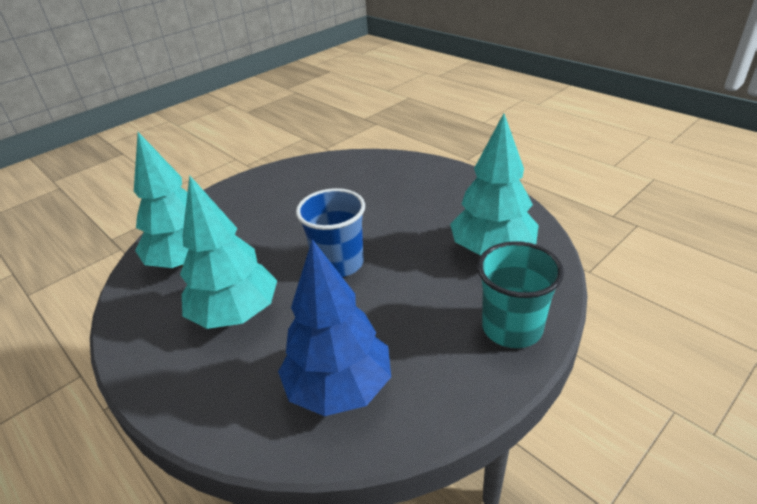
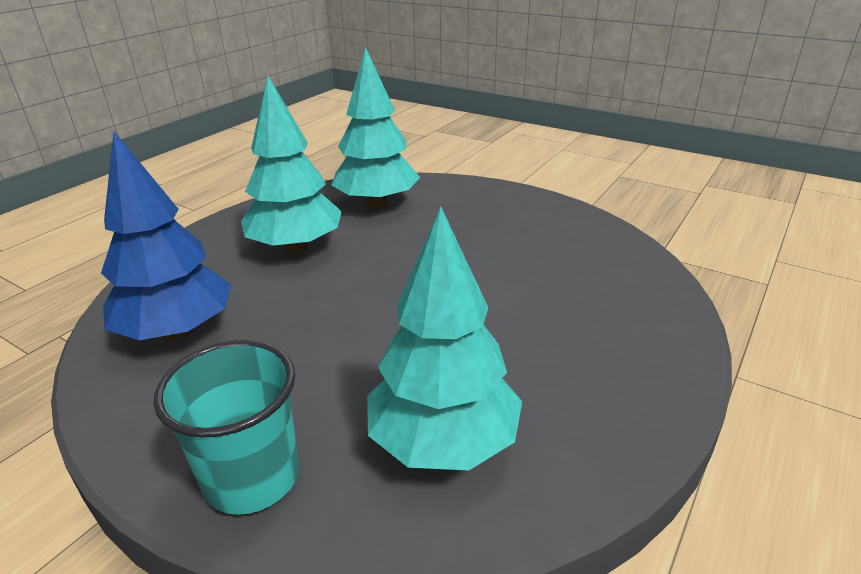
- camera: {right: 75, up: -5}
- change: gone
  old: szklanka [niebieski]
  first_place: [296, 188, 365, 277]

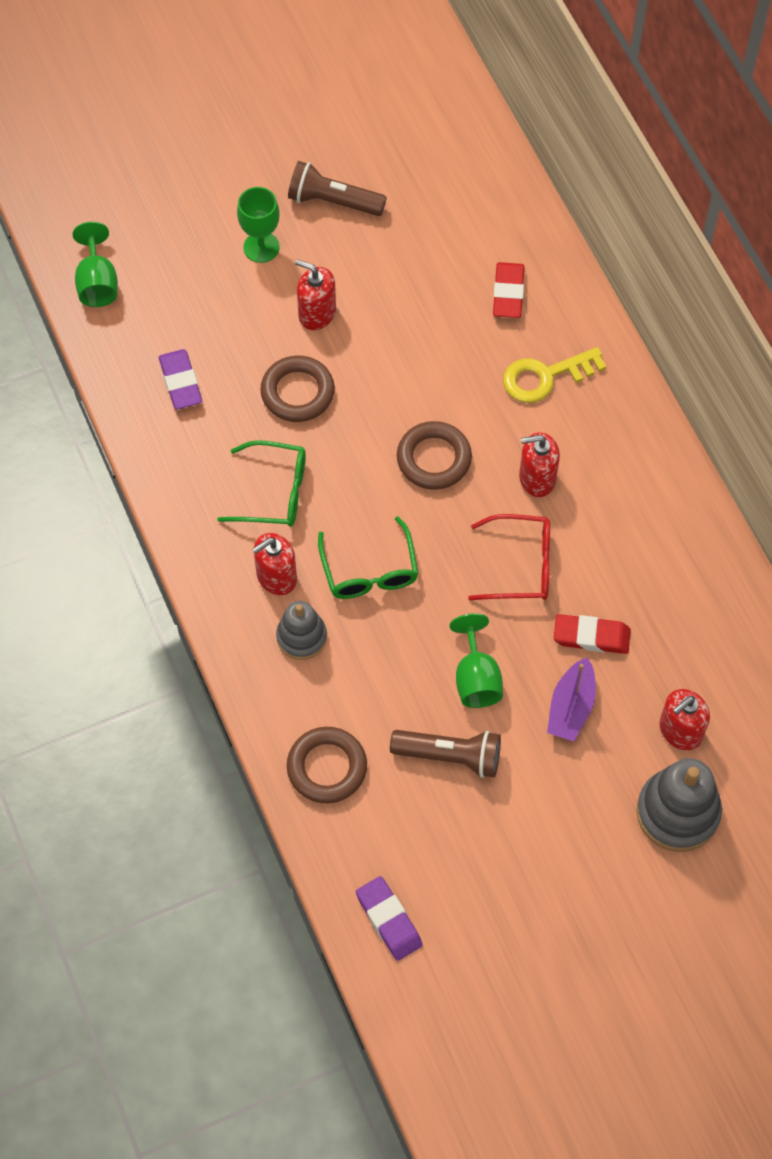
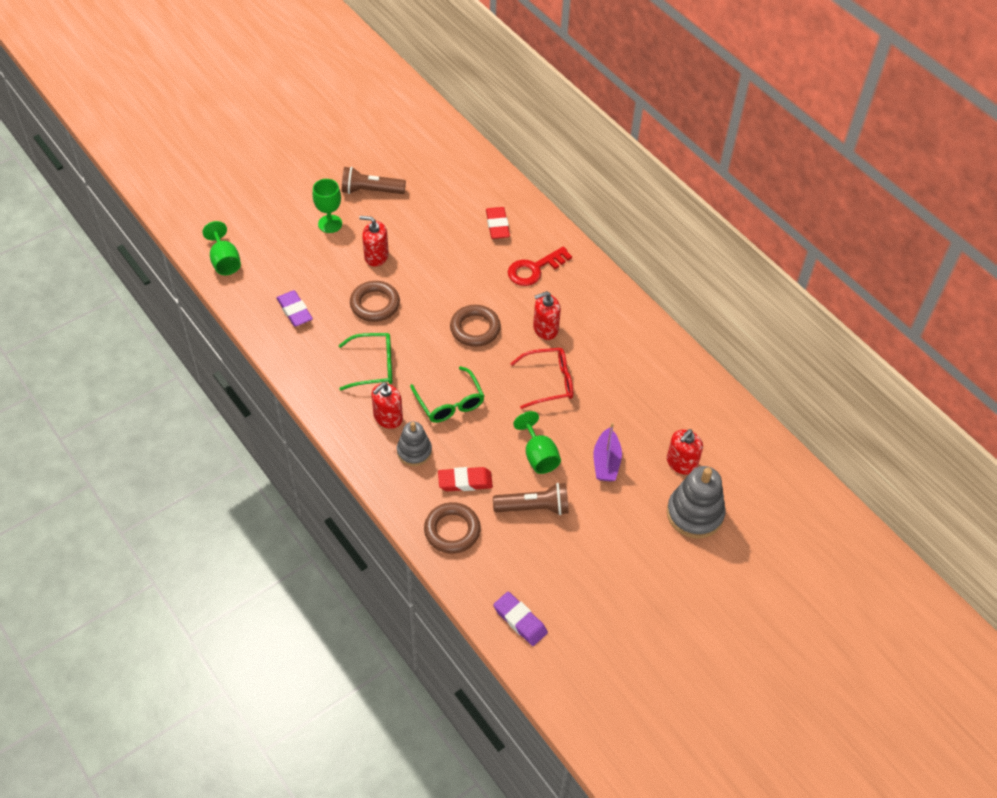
- camera: {right: -15, up: -10}
- change: shifted
  old: gumka do mazania [czerwony]
  first_place: [554, 614, 631, 654]
  second_place: [438, 467, 493, 491]
- change: repainted
  old: klucz [żółty]
  new: klucz [czerwony]
  first_place: [503, 347, 606, 403]
  second_place: [508, 246, 572, 286]

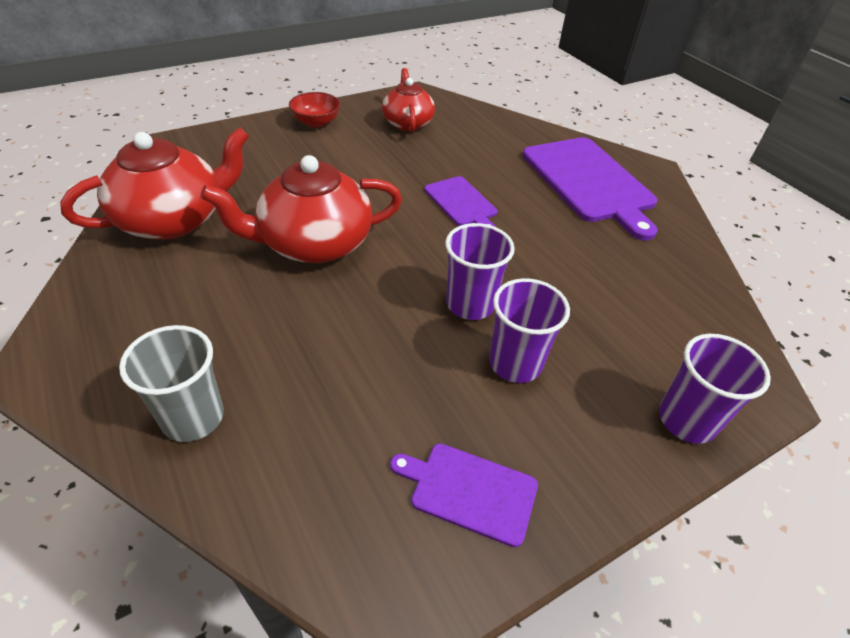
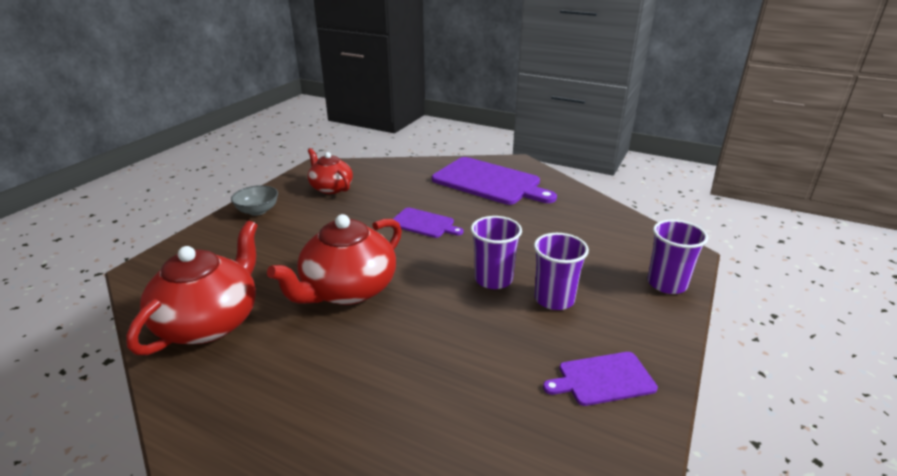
- camera: {right: -30, up: -15}
- change: repainted
  old: miska [czerwony]
  new: miska [szary]
  first_place: [289, 92, 341, 128]
  second_place: [231, 185, 278, 216]
- change: gone
  old: szklanka [szary]
  first_place: [119, 325, 224, 442]

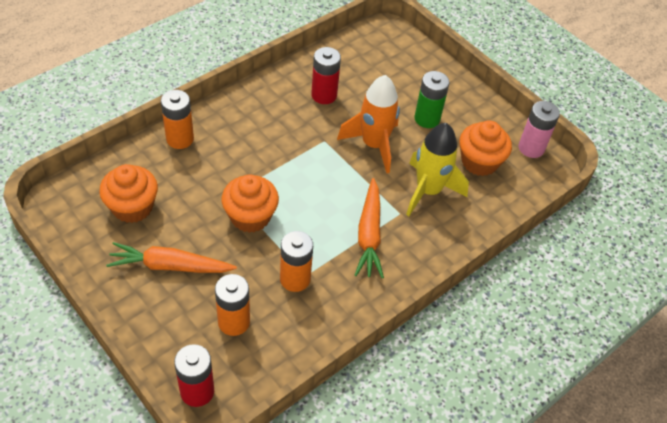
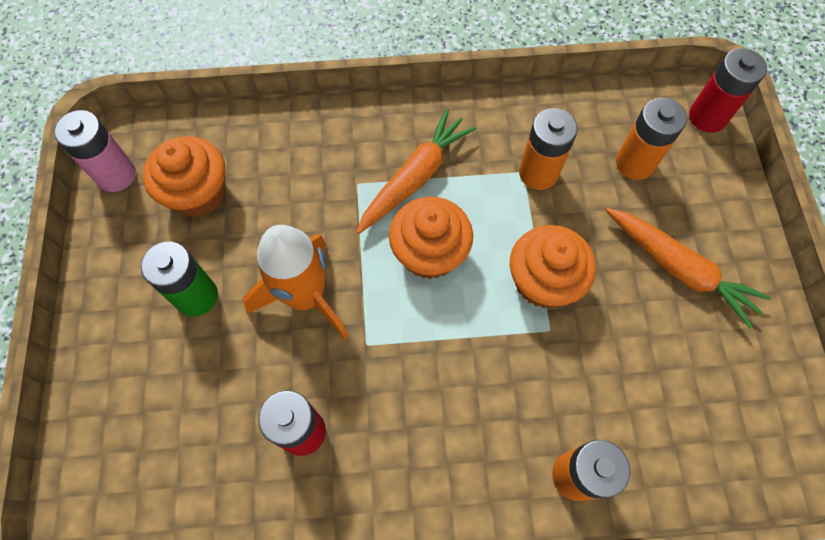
- camera: {right: -140, up: 15}
- change: shifted
  old: muffinka [pomarańczowy]
  first_place: [99, 164, 158, 223]
  second_place: [389, 197, 473, 279]
- change: gone
  old: rakieta [żółty]
  first_place: [406, 123, 469, 216]

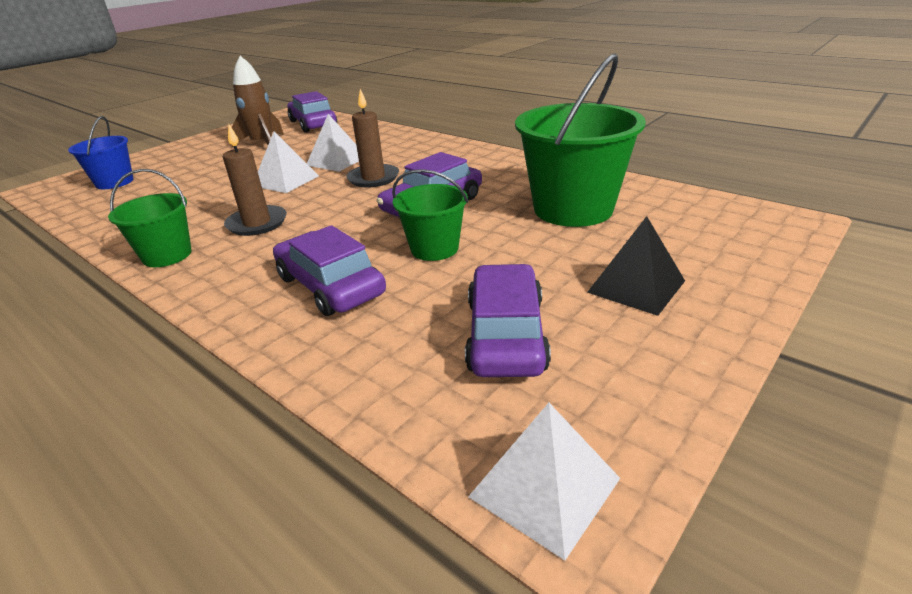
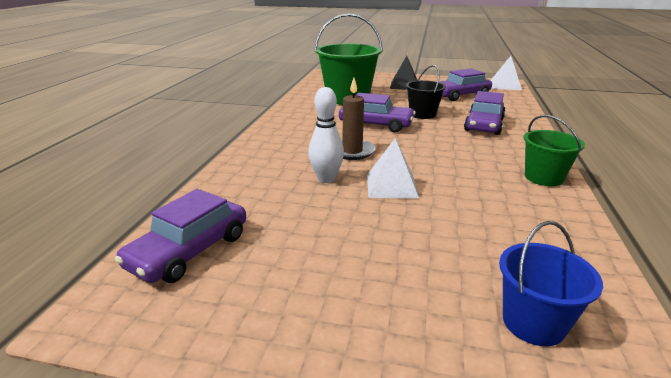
- camera: {right: -120, up: -5}
- change: swapped
  old: piramida [biały]
  new: kręgiel [biały]
  first_place: [307, 114, 359, 172]
  second_place: [308, 87, 344, 183]
- change: repainted
  old: wiadro [zielony]
  new: wiadro [czarny]
  first_place: [392, 169, 468, 261]
  second_place: [406, 65, 446, 119]
- change: gone
  old: świeca [brązowy]
  first_place: [223, 124, 287, 236]
- change: gone
  old: rakieta [brązowy]
  first_place: [232, 56, 284, 147]

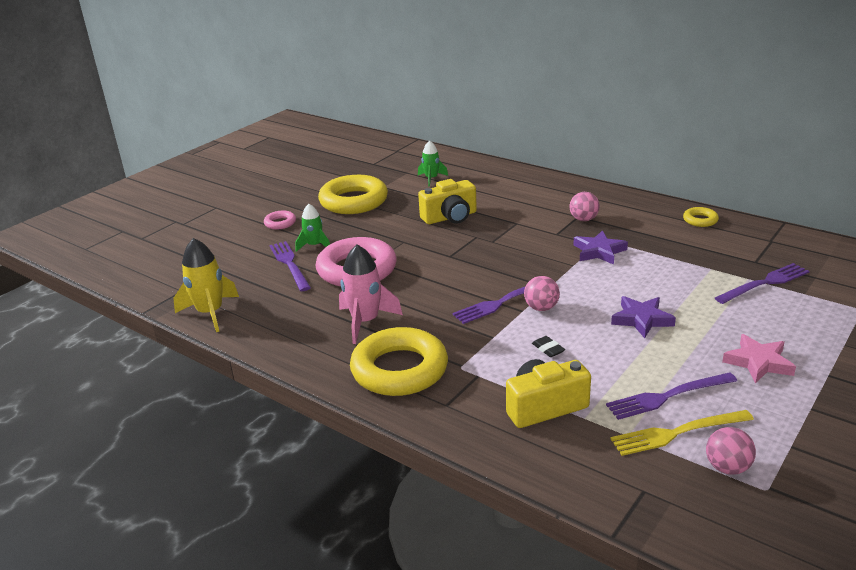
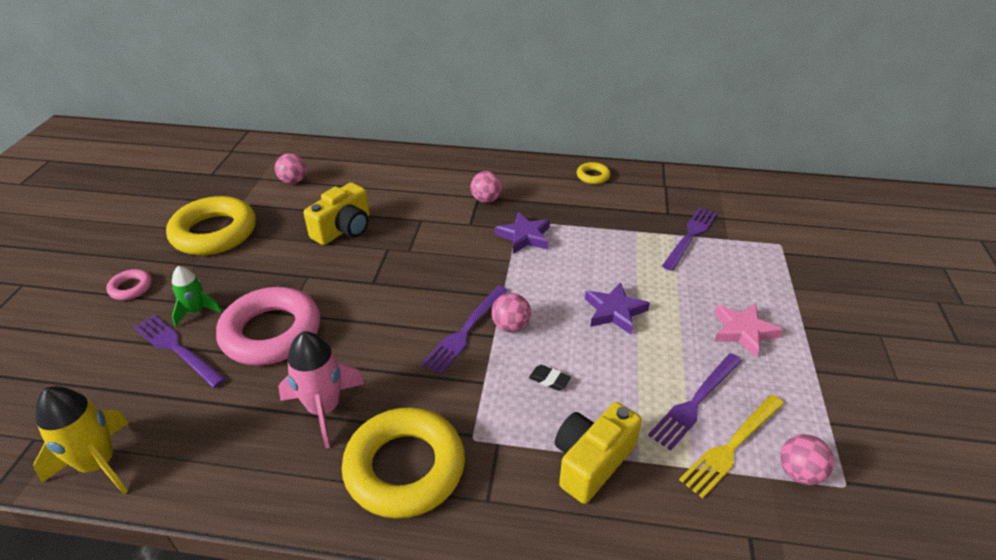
- camera: {right: -30, up: 10}
- change: swapped
  old: rakieta [zielony]
  new: piłka [różowy]
  first_place: [418, 140, 448, 187]
  second_place: [275, 153, 307, 184]

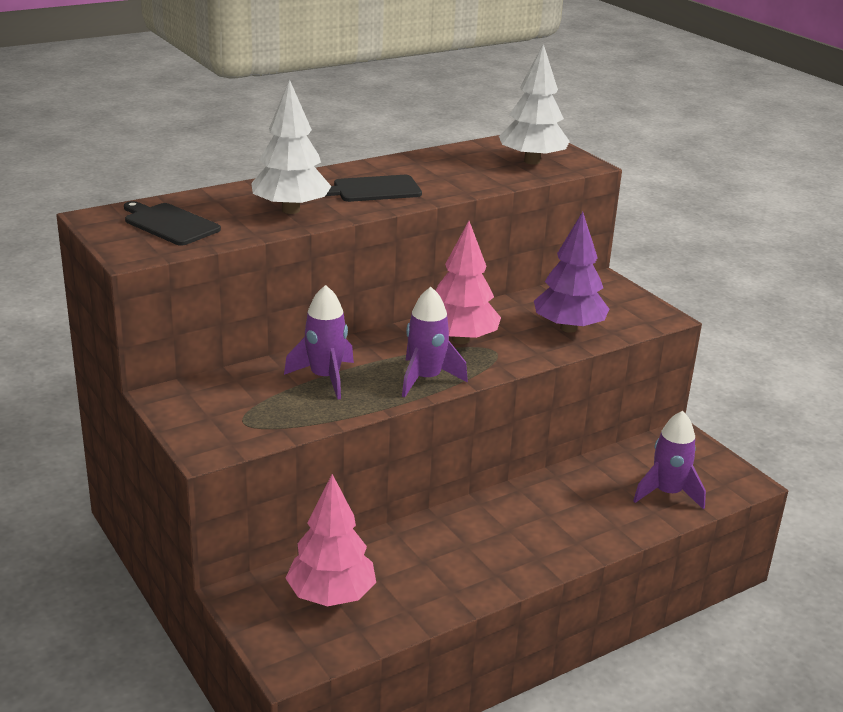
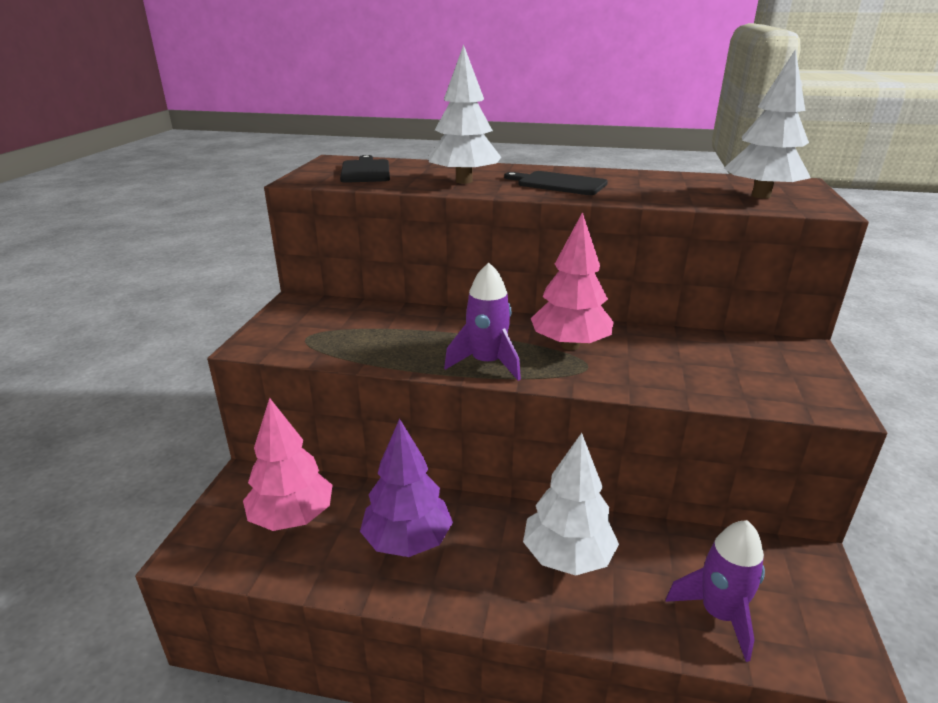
- camera: {right: 45, up: 0}
- change: shifted
  old: drzewko [fioletowy]
  first_place: [534, 211, 609, 333]
  second_place: [360, 418, 453, 557]
- change: new
  new: drzewko [biały]
  second_place: [523, 433, 619, 576]
- change: gone
  old: rakieta [fioletowy]
  first_place: [284, 285, 354, 399]

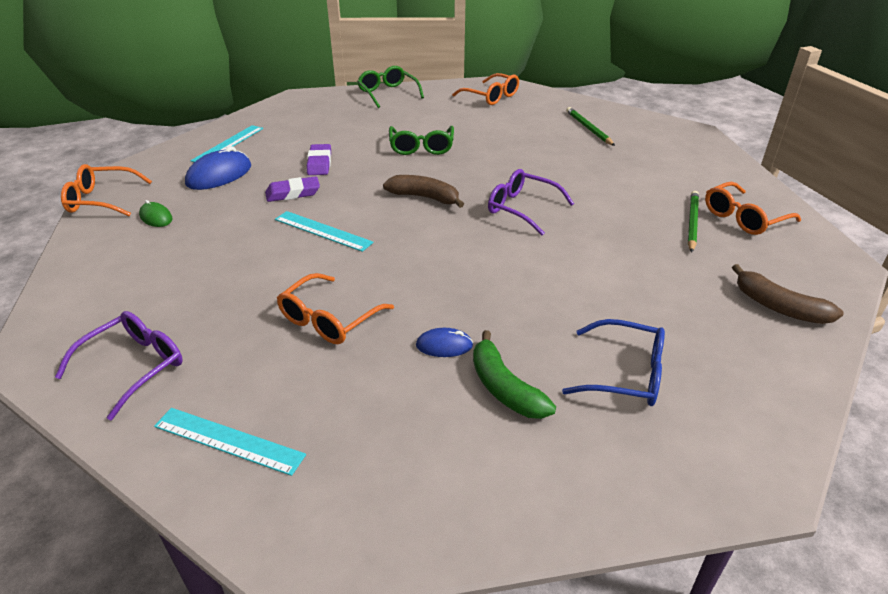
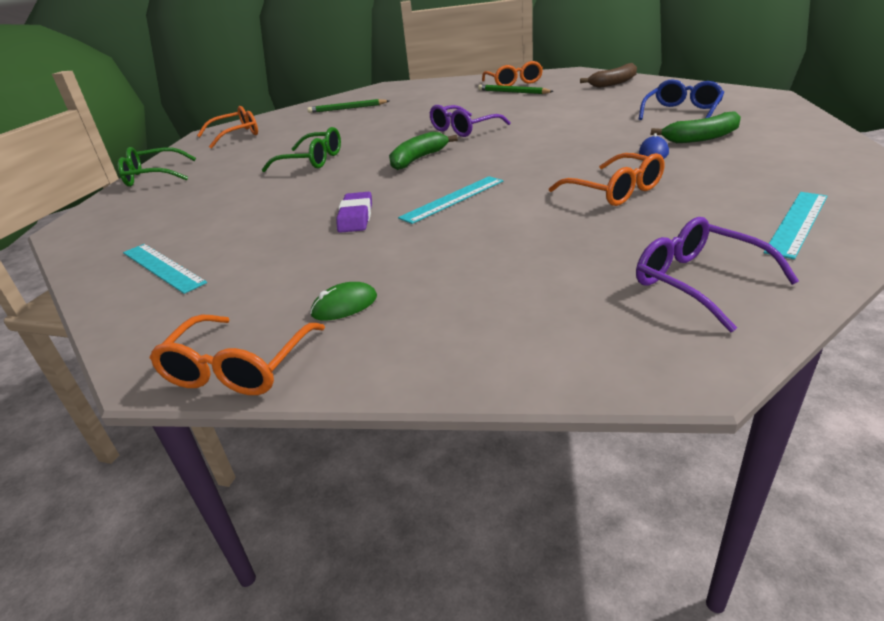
- camera: {right: -70, up: -5}
- change: repainted
  old: banan [brązowy]
  new: banan [zielony]
  first_place: [383, 175, 464, 208]
  second_place: [389, 132, 458, 170]
- change: gone
  old: myszka [niebieski]
  first_place: [185, 146, 251, 190]
- change: gone
  old: gumka do mazania [fioletowy]
  first_place: [307, 144, 331, 175]

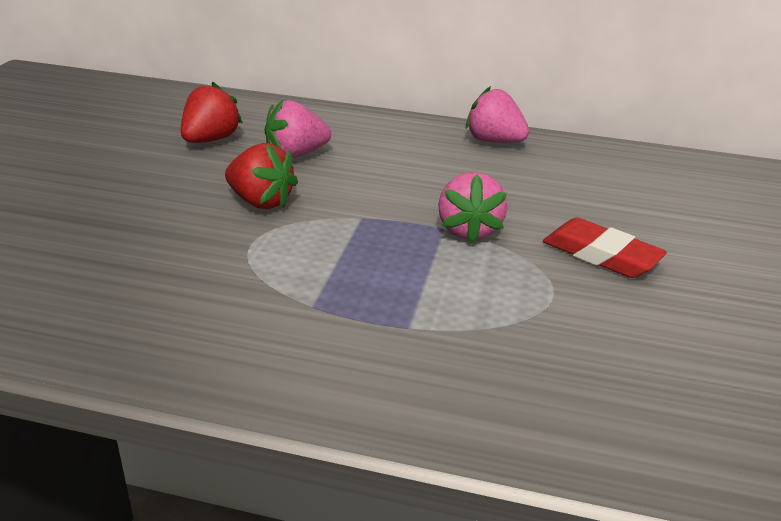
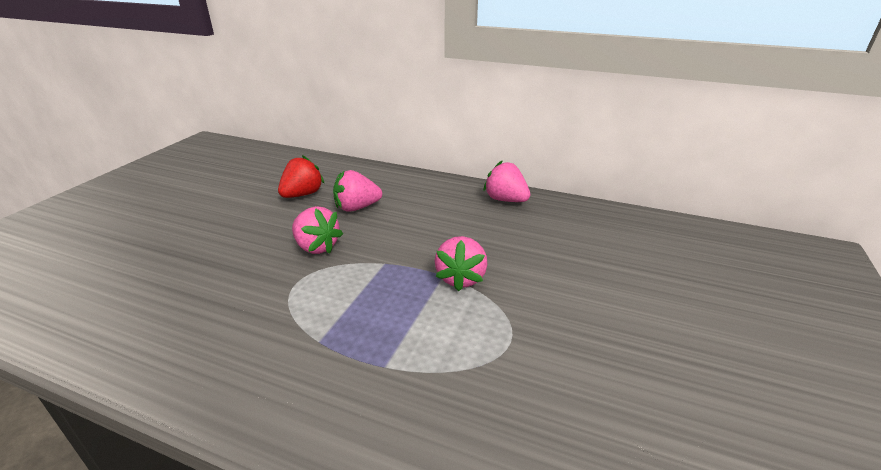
- camera: {right: 10, up: 0}
- change: repainted
  old: truskawka [czerwony]
  new: truskawka [różowy]
  first_place: [225, 143, 298, 209]
  second_place: [292, 206, 343, 254]
- change: gone
  old: gumka do mazania [czerwony]
  first_place: [543, 217, 667, 278]

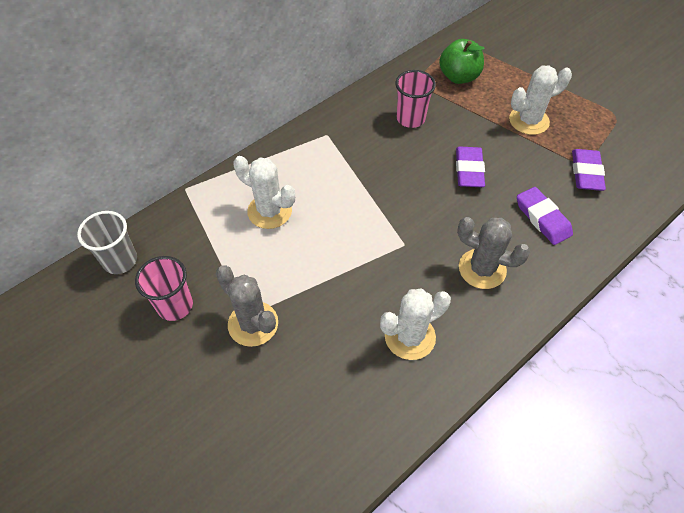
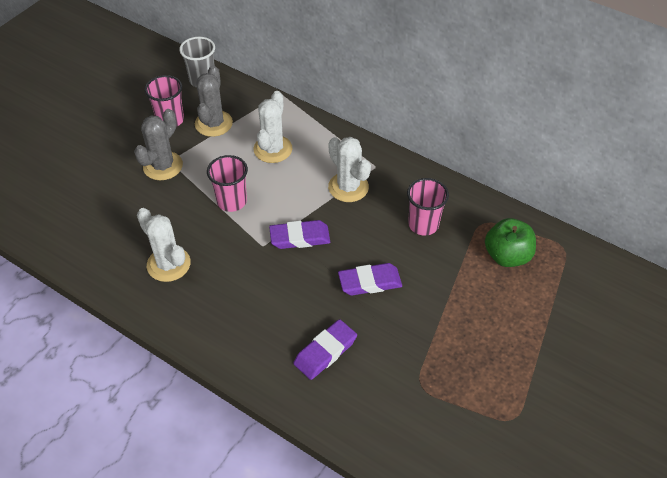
- camera: {right: 75, up: -5}
- change: shifted
  old: kaktus [szary]
  first_place: [457, 217, 530, 289]
  second_place: [195, 65, 233, 137]
- change: new
  new: szklanka [różowy]
  second_place: [207, 155, 248, 212]
- change: shifted
  old: gumka do mazania [fioletowy]
  first_place: [572, 149, 606, 191]
  second_place: [269, 220, 330, 249]
- change: shifted
  old: kaktus [biały]
  first_place: [509, 65, 572, 135]
  second_place: [328, 137, 371, 202]

